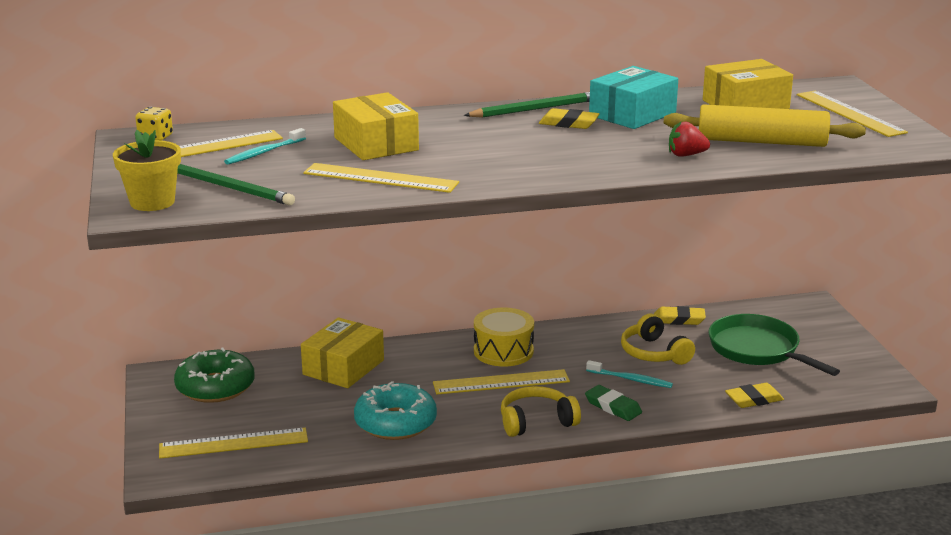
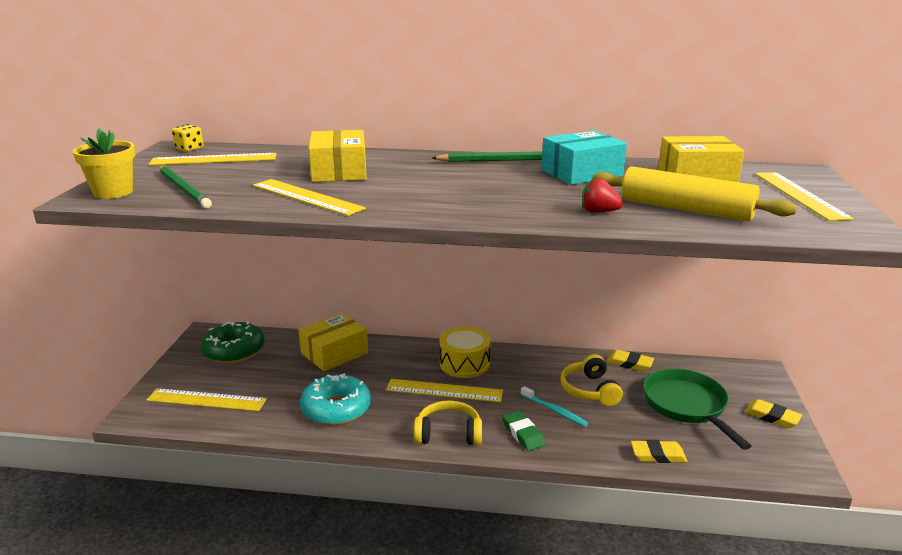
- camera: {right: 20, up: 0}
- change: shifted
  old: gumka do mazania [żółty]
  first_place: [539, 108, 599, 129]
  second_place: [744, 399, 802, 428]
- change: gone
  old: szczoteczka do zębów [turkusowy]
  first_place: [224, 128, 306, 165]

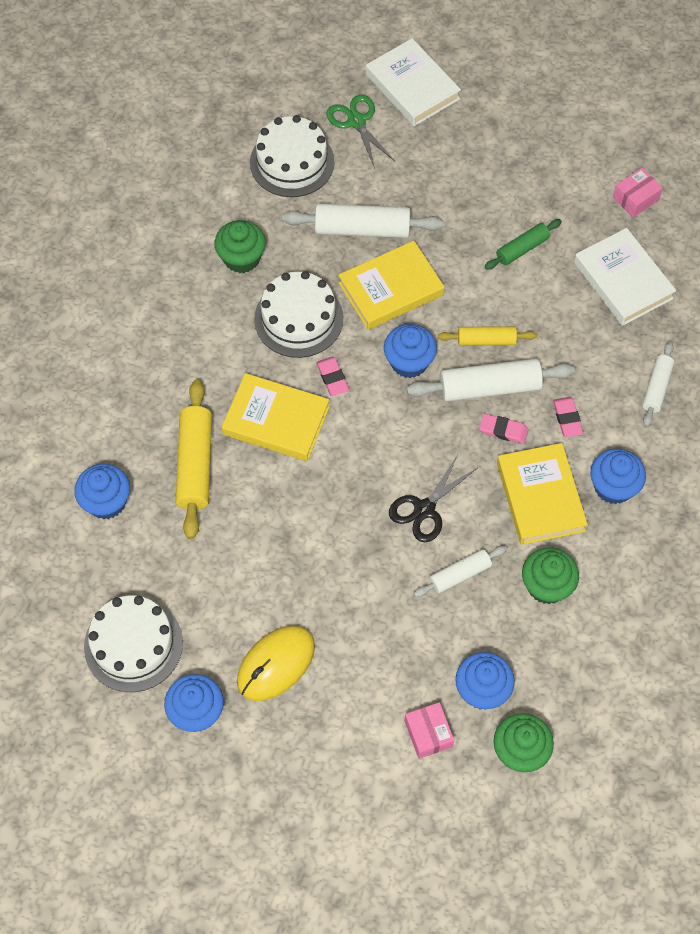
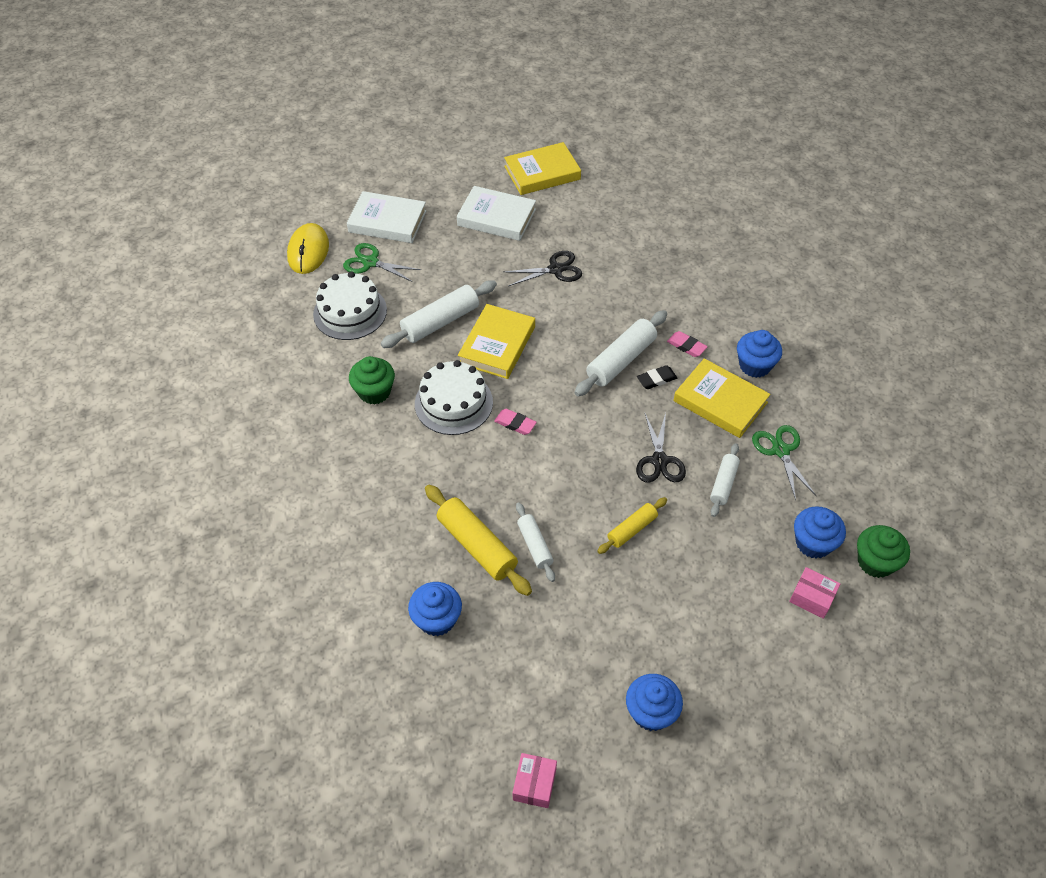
- camera: {right: -40, up: -10}
- change: shifted
  old: myszka [żółty]
  first_place: [237, 625, 315, 701]
  second_place: [287, 223, 329, 274]
- change: shifted
  old: książka [biały]
  first_place: [574, 228, 677, 326]
  second_place: [457, 186, 536, 241]
- change: shifted
  old: książka [żółty]
  first_place: [222, 373, 329, 461]
  second_place: [504, 142, 581, 195]
- change: swapped
  old: wałek do ciasta [zielony]
  new: nożyczki [czarny]
  first_place: [485, 219, 562, 270]
  second_place: [504, 251, 582, 286]
- change: shifted
  old: pudełko [różowy]
  first_place: [613, 168, 663, 217]
  second_place: [513, 753, 557, 808]
- change: shifted
  old: wałek do ciasta [biały]
  first_place: [642, 341, 675, 427]
  second_place: [516, 502, 555, 582]
- change: shifted
  old: wałek do ciasta [żółty]
  first_place: [438, 326, 537, 346]
  second_place: [597, 497, 667, 554]
- change: repainted
  old: gumka do mazania [różowy]
  new: gumka do mazania [czarny]
  first_place: [480, 414, 529, 444]
  second_place: [637, 365, 677, 389]
- change: swapped
  old: muffinka [zielony]
  new: nożyczki [zielony]
  first_place: [522, 548, 579, 604]
  second_place: [752, 425, 816, 500]
- change: gone
  old: tort [biały]
  first_place: [84, 595, 183, 692]
- change: gone
  old: muffinka [niebieski]
  first_place: [384, 324, 437, 378]

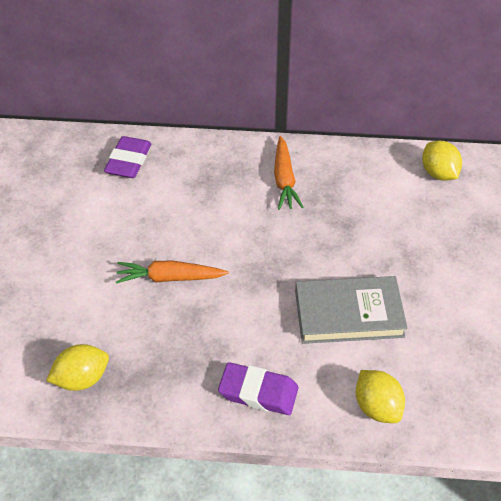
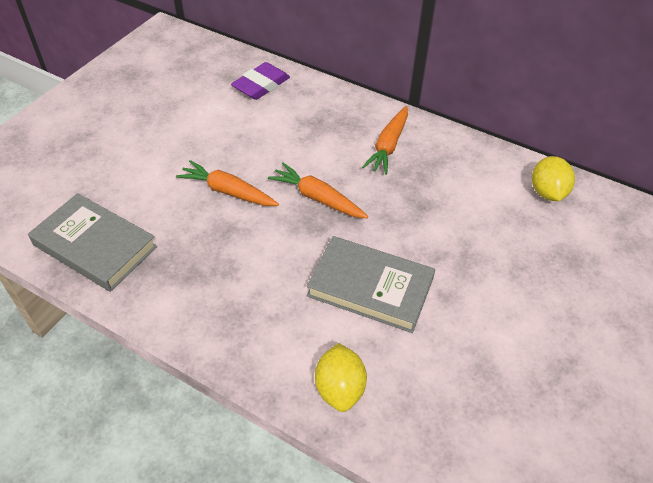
- camera: {right: 25, up: 0}
- change: swapped
  old: cytryna [żółty]
  new: książka [szary]
  first_place: [46, 344, 109, 391]
  second_place: [28, 193, 157, 292]
- change: new
  new: marchewka [pomarańczowy]
  second_place: [268, 163, 368, 218]
- change: gone
  old: gumka do mazania [fioletowy]
  first_place: [218, 362, 298, 415]

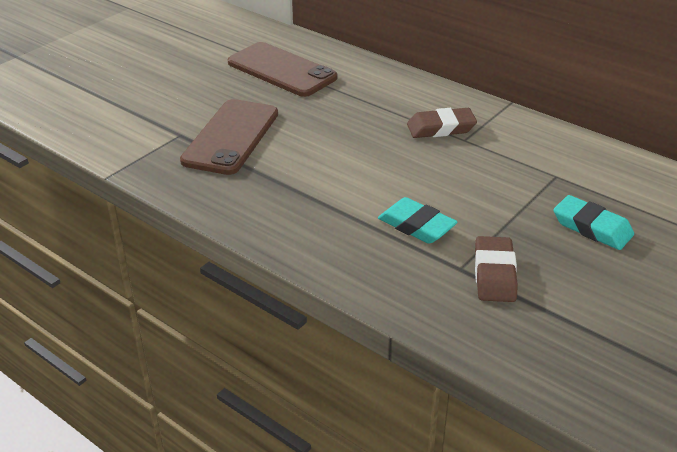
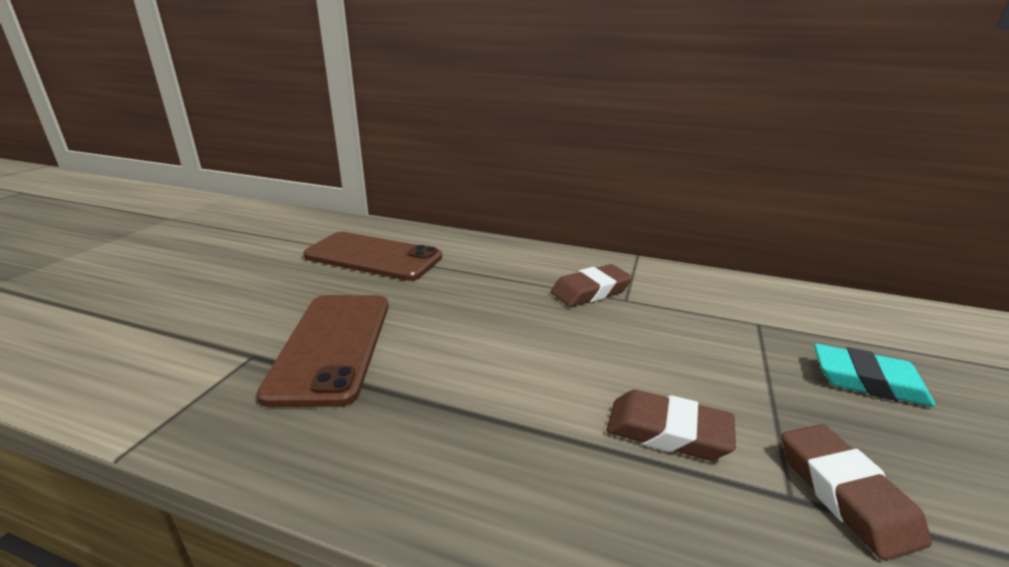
- camera: {right: -20, up: -10}
- change: repainted
  old: gumka do mazania [turkusowy]
  new: gumka do mazania [brązowy]
  first_place: [378, 197, 458, 244]
  second_place: [607, 390, 736, 460]

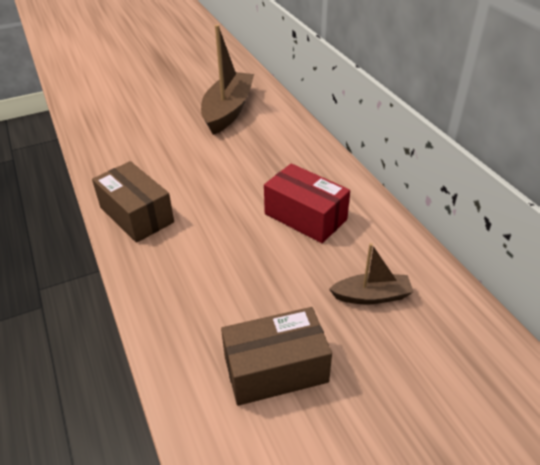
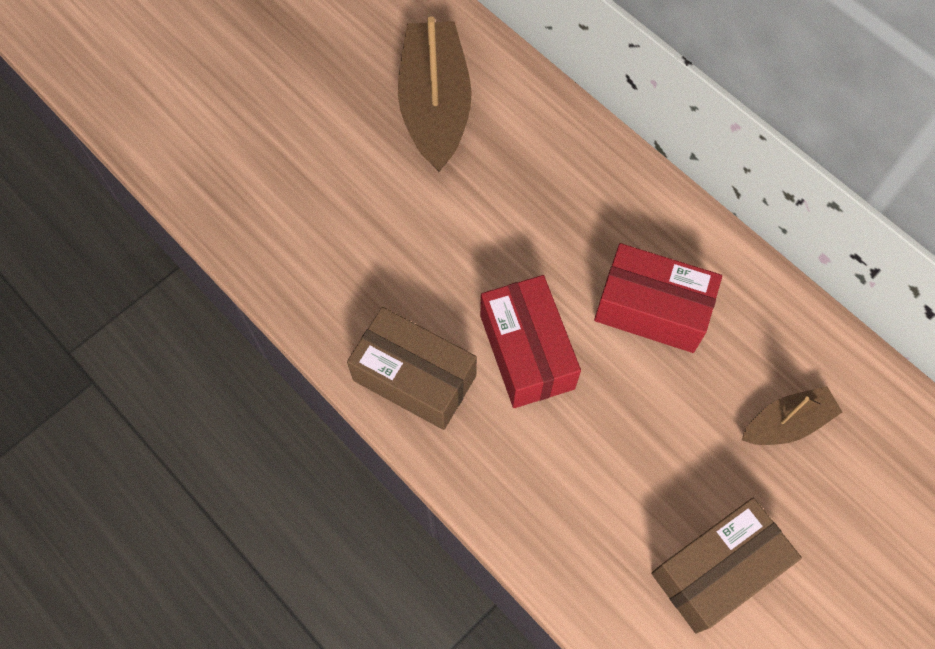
- camera: {right: -20, up: 25}
- change: new
  new: pudełko [czerwony]
  second_place: [480, 275, 581, 408]

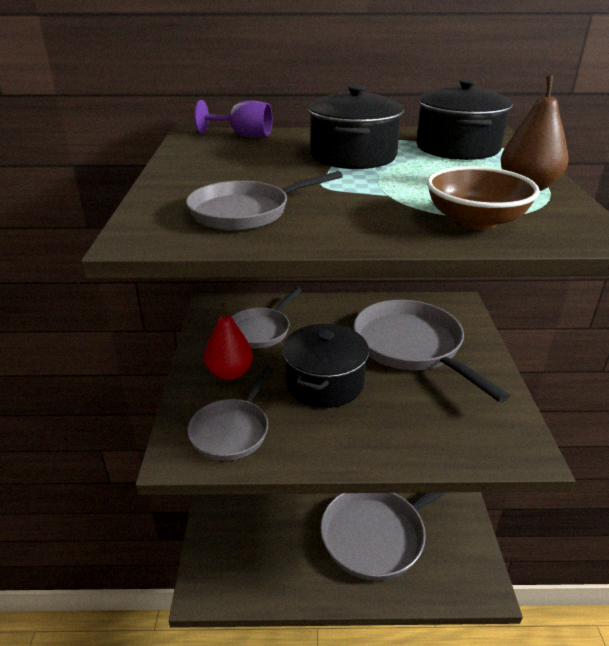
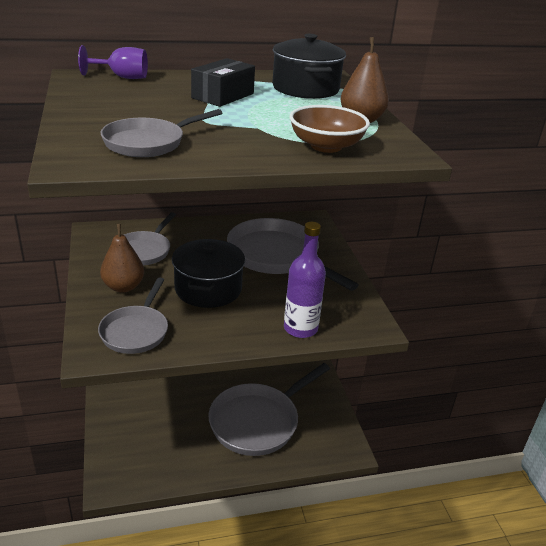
- camera: {right: -15, up: 0}
- change: repainted
  old: gruszka [czerwony]
  new: gruszka [brązowy]
  first_place: [204, 303, 253, 380]
  second_place: [100, 224, 144, 293]
- change: swapped
  old: garnek [czarny]
  new: pudełko [czarny]
  first_place: [308, 85, 404, 169]
  second_place: [191, 58, 255, 107]
- change: new
  new: butelka [fioletowy]
  second_place: [284, 222, 326, 338]

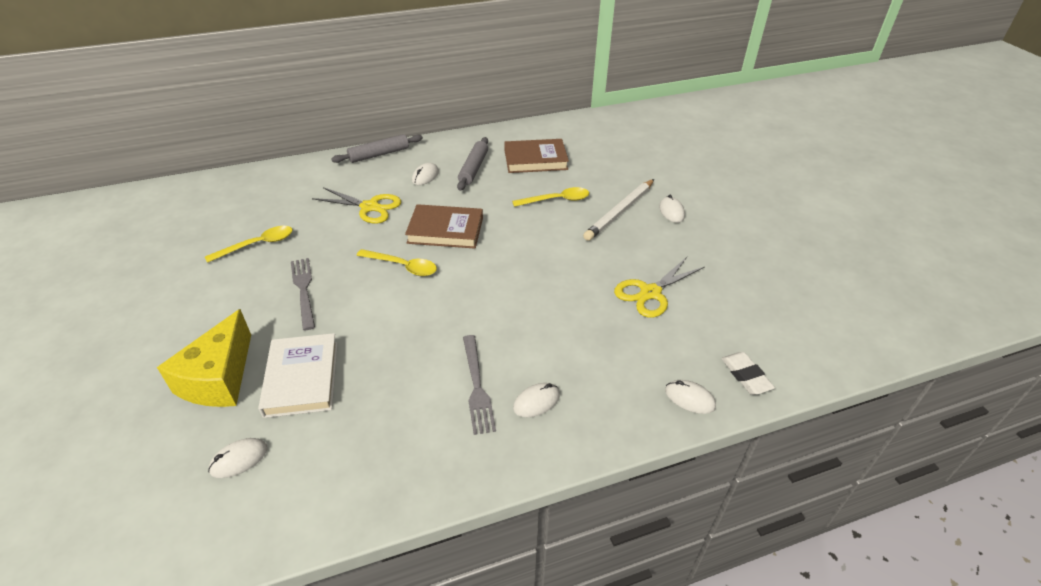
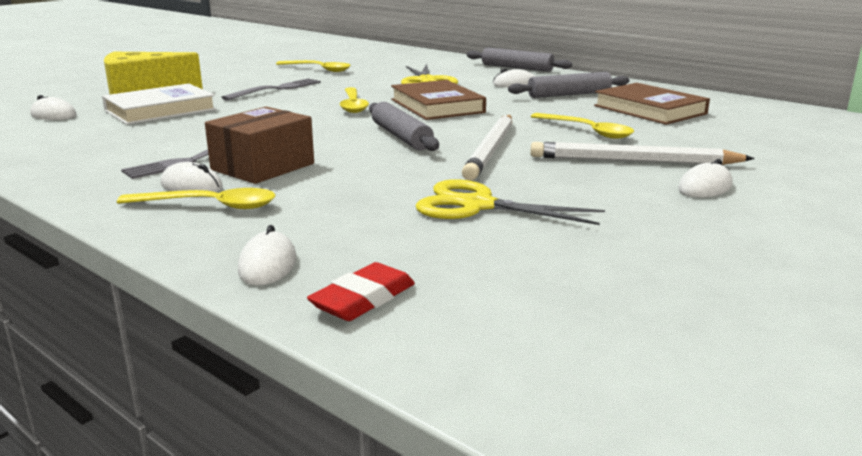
- camera: {right: 60, up: -20}
- change: new
  new: łyżka [żółty]
  second_place: [117, 188, 275, 209]
- change: new
  new: pudełko [brązowy]
  second_place: [205, 107, 314, 184]
- change: repainted
  old: gumka do mazania [biały]
  new: gumka do mazania [czerwony]
  first_place: [721, 352, 775, 395]
  second_place: [307, 262, 415, 321]
- change: new
  new: wałek do ciasta [szary]
  second_place: [369, 102, 439, 151]
- change: new
  new: ołówek [biały]
  second_place: [462, 115, 512, 181]

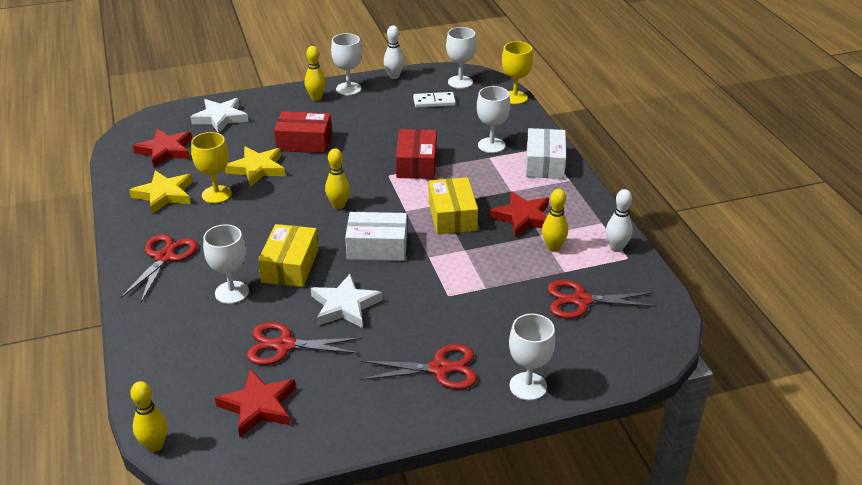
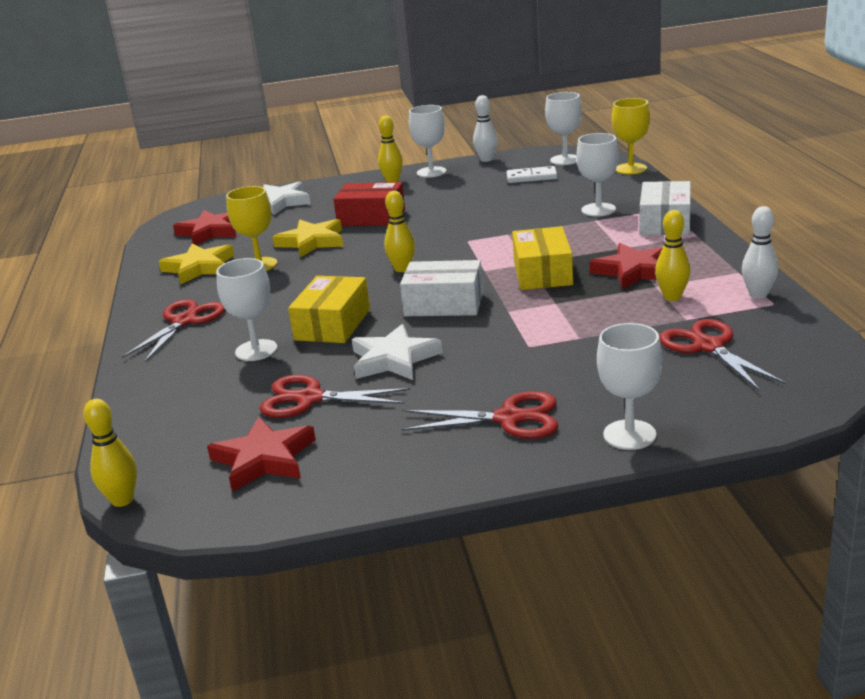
- camera: {right: 10, up: -10}
- change: rotated
  old: nożyczki [czerwony]
  first_place: [547, 280, 657, 319]
  second_place: [659, 319, 786, 391]
  degrees: 60
- change: gone
  old: pudełko [czerwony]
  first_place: [396, 129, 437, 179]

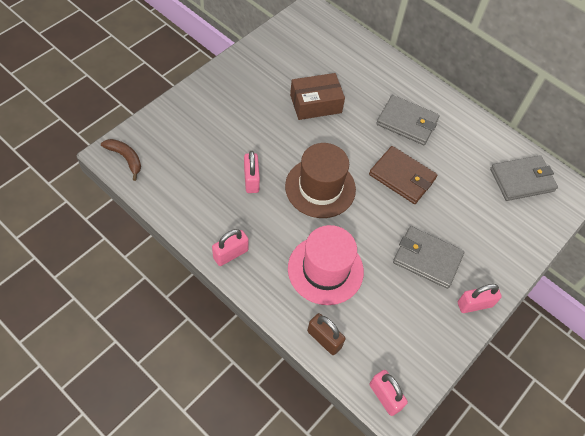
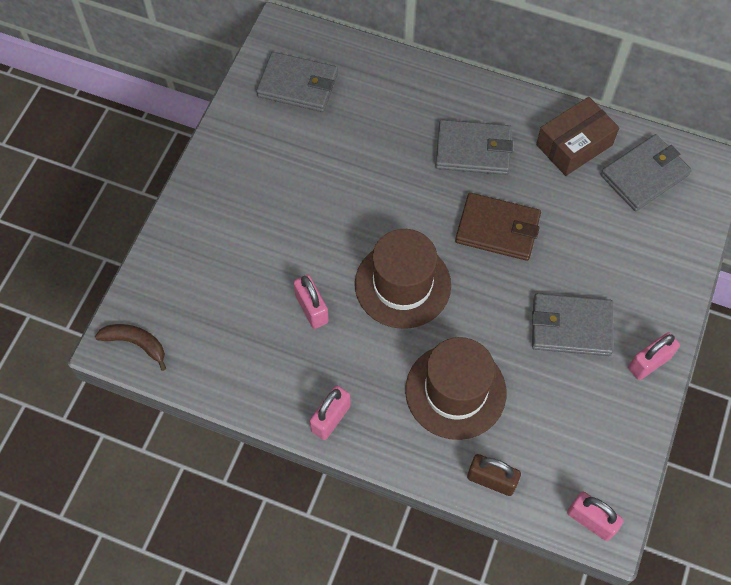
- camera: {right: -15, up: 5}
- change: new
  new: portfel [szary]
  second_place: [256, 52, 338, 112]
- change: repainted
  old: kapelusz [różowy]
  new: kapelusz [brązowy]
  first_place: [288, 225, 364, 305]
  second_place: [405, 337, 506, 440]
- change: shifted
  old: pudełko [brązowy]
  first_place: [290, 73, 345, 120]
  second_place: [536, 97, 619, 176]

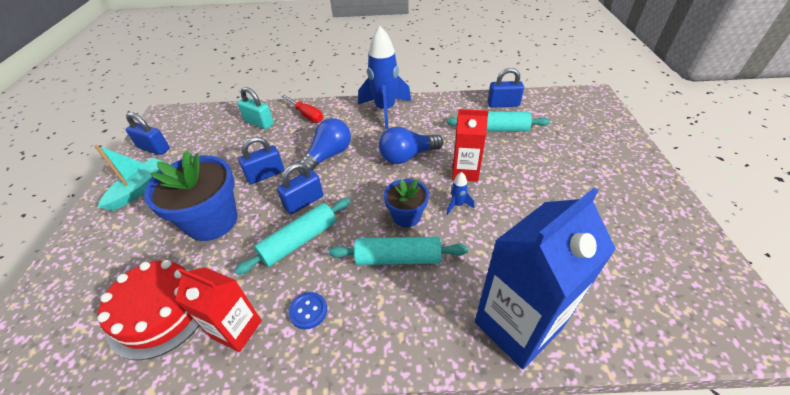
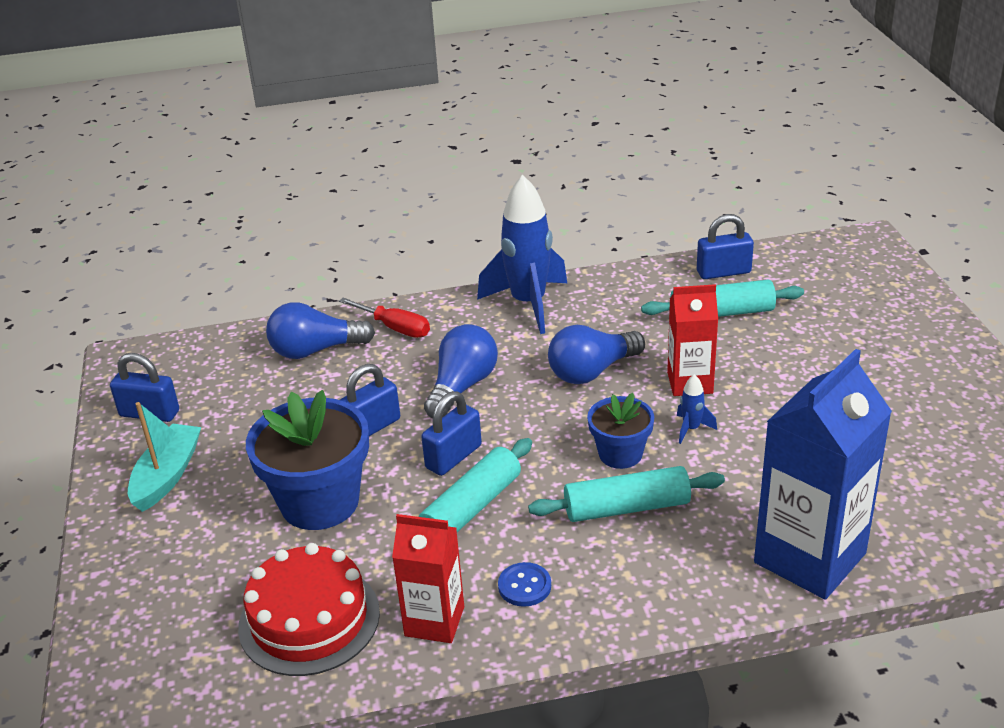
- camera: {right: -10, up: -10}
- change: swapped
  old: kłódka [turkusowy]
  new: żarówka [niebieski]
  first_place: [238, 87, 274, 129]
  second_place: [266, 302, 375, 359]

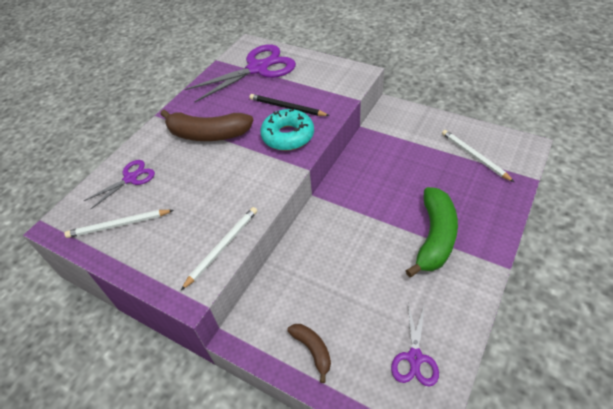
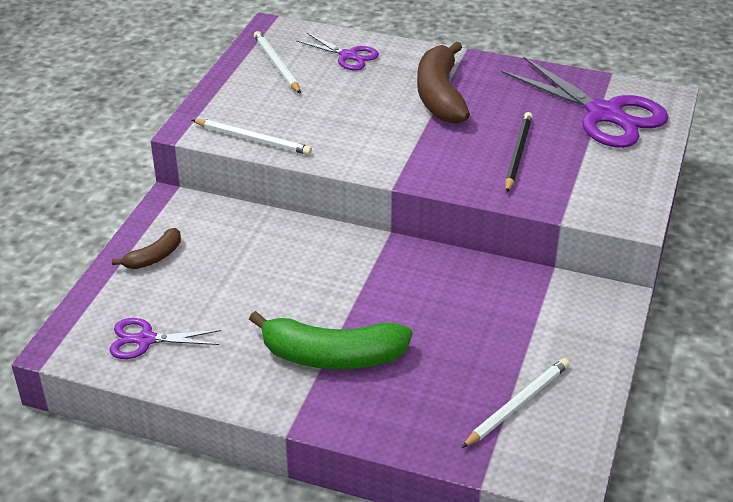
- camera: {right: 75, up: -10}
- change: gone
  old: donut [turkusowy]
  first_place: [260, 109, 314, 151]

